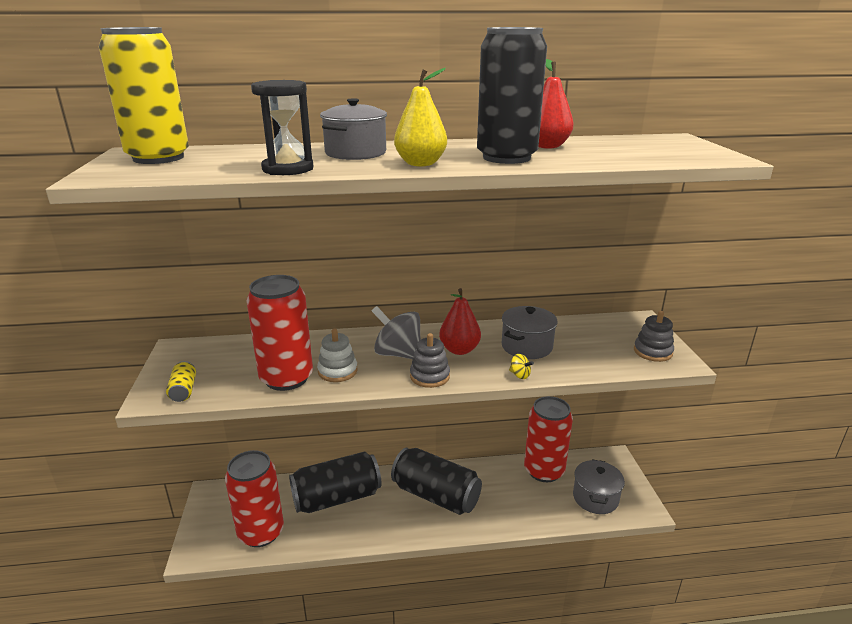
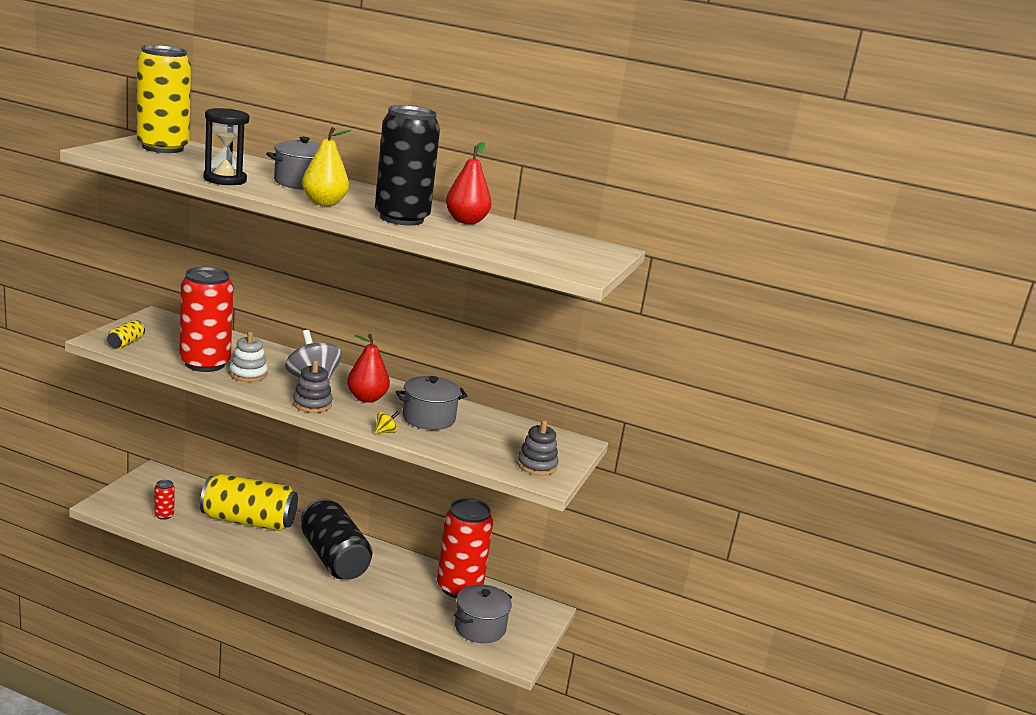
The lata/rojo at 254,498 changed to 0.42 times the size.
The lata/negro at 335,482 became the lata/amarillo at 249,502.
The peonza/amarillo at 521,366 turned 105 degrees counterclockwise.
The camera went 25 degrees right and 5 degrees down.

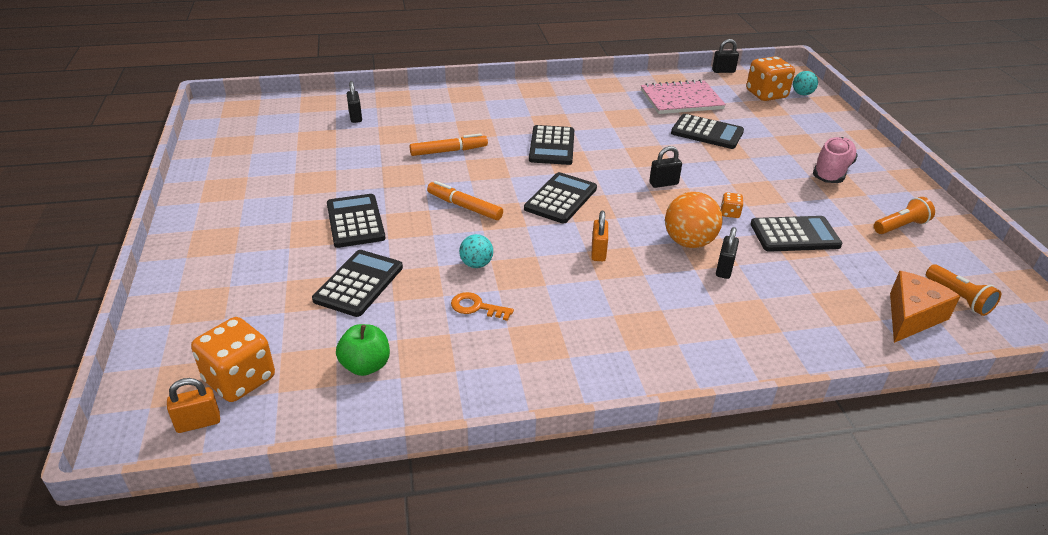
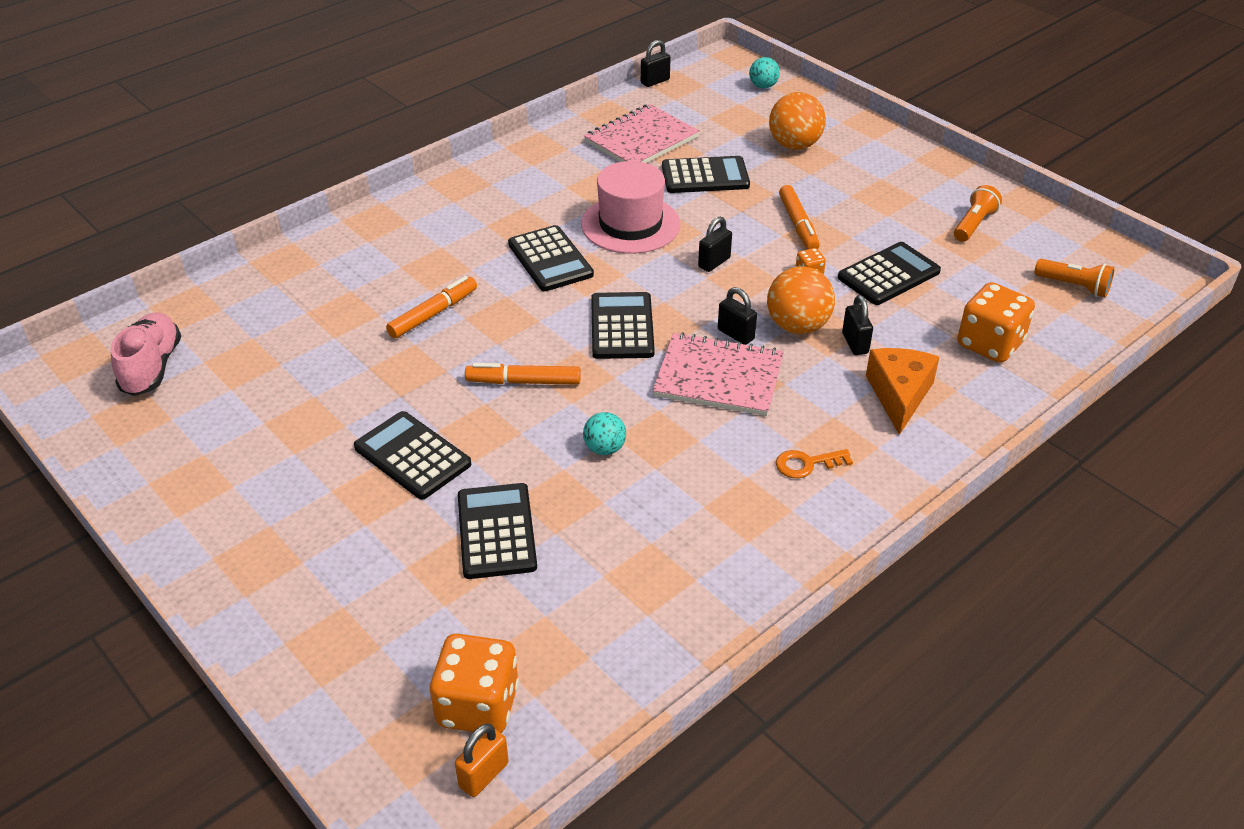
The zapato/rosa moved from 835,160 to 146,354.
The sombrero/rosa at 630,207 appeared.
The candado/naranja at 599,236 was replaced by the cuaderno/rosa at 718,374.
The candado/negro moved from 354,102 to 737,316.
The pelota/naranja at 797,121 appeared.
The llave/naranja moved from 482,306 to 814,463.
The rotulador/naranja at 799,217 appeared.
The queso/naranja moved from 925,307 to 902,391.
The dado/naranja moved from 770,78 to 996,322.
The manzana/verde at 363,350 disappeared.
The camera went 30 degrees left and 5 degrees up.

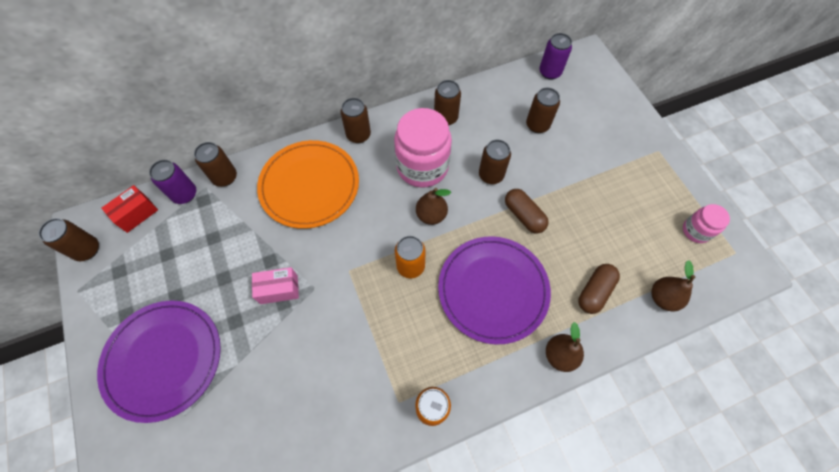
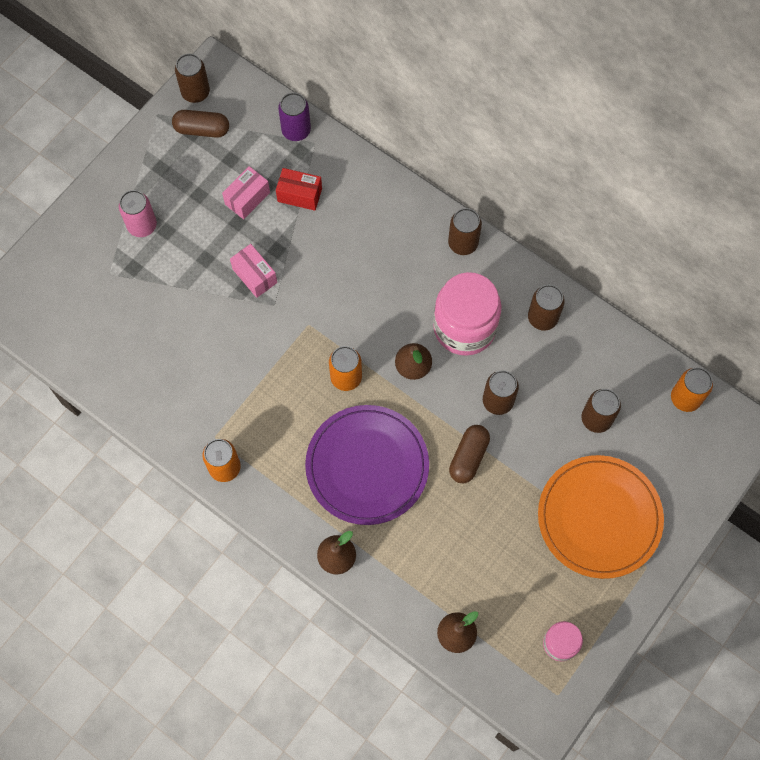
The plato/morado at 159,362 was replaced by the lata/rosa at 138,213.
The cápsula/marrón moved from 599,289 to 200,124.
The caja/rosa at 246,192 appeared.
The caja/rojo moved from 129,209 to 299,189.
The plato/naranja moved from 308,184 to 601,517.
The lata/morado at 555,56 became the lata/naranja at 692,390.
The lata/marrón at 215,164 disappeared.
The camera went 60 degrees right and 5 degrees up.

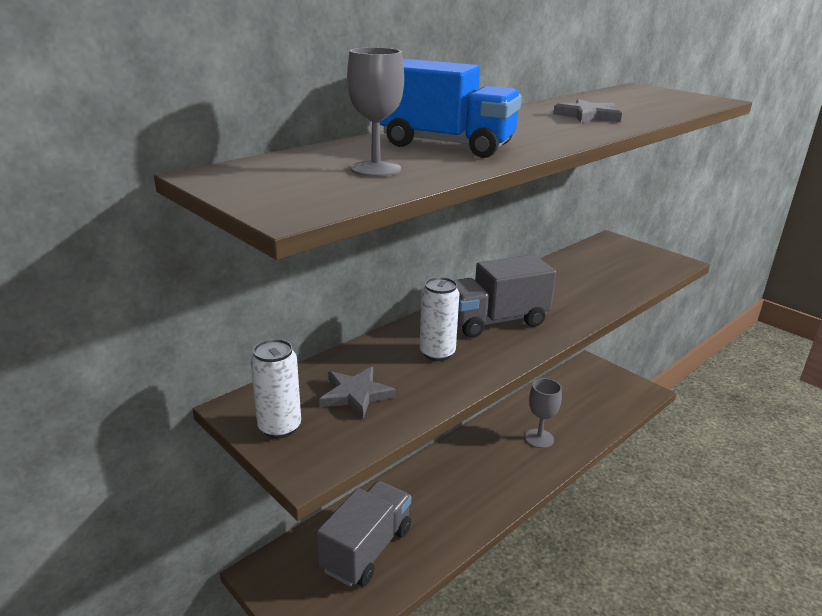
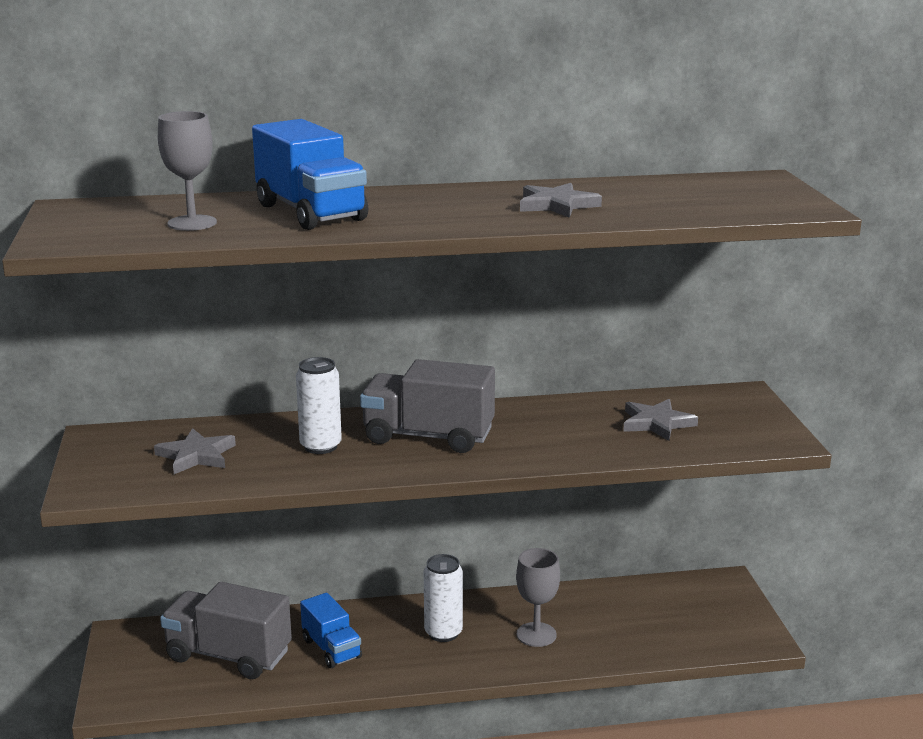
The camión/gris at 363,533 turned 135 degrees counterclockwise.
The camión/azul at 331,630 appeared.
The lata/blanco moved from 275,388 to 443,598.
The estrella/gris at 660,420 appeared.
The camera went 35 degrees right and 5 degrees down.

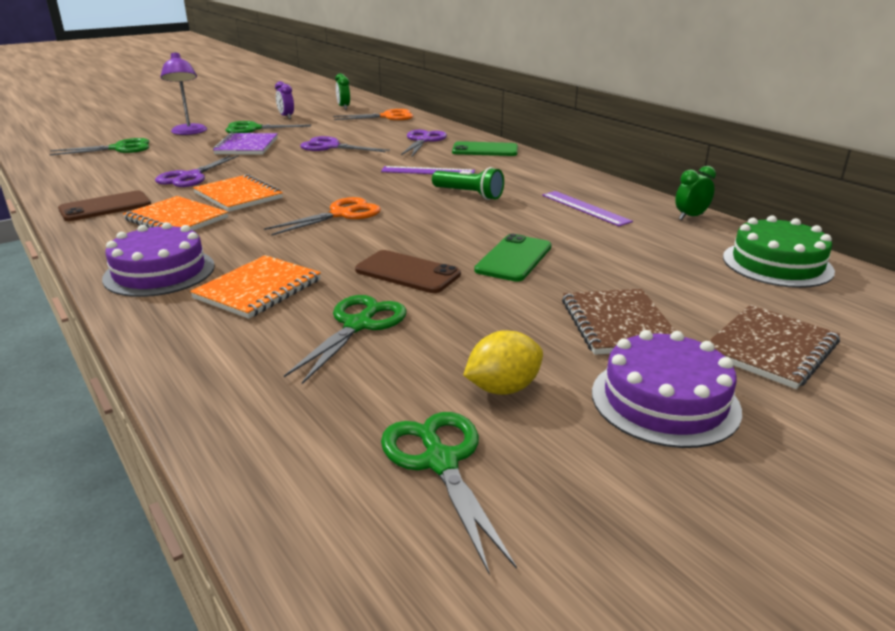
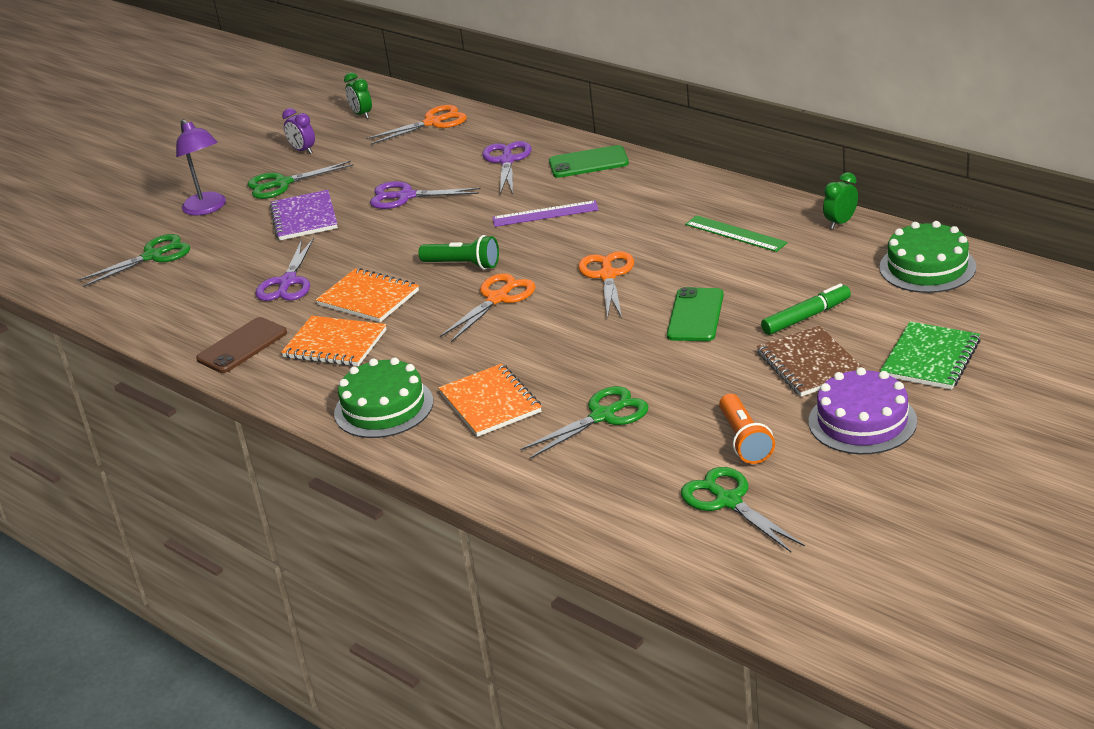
The tarta/morado at 158,259 became the tarta/verde at 383,397.
The lámpara de mano/verde moved from 468,183 to 458,252.
The cuaderno/naranja at 255,287 turned 45 degrees counterclockwise.
The tijeras/verde at 345,339 turned 45 degrees clockwise.
The tijeras/naranja at 606,285 appeared.
The regla/morado at 587,208 became the regla/verde at 736,233.
The limón/amarillo at 503,362 was replaced by the lámpara de mano/naranja at 747,429.
The rotulador/verde at 806,309 appeared.
The cuaderno/marrón at 774,347 became the cuaderno/verde at 930,355.
The móvil/marrón at 408,271 disappeared.
The camera went 10 degrees left and 5 degrees up.

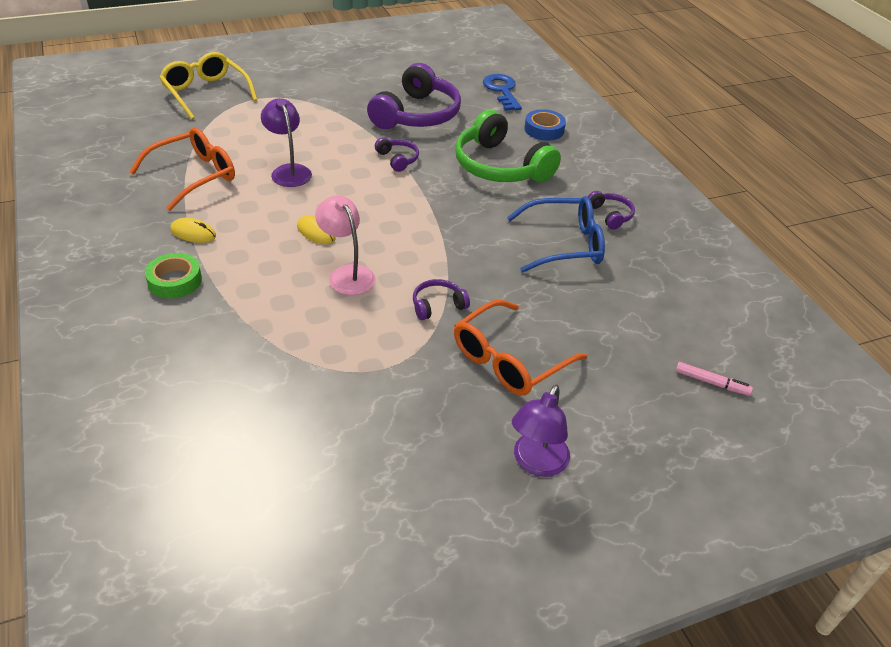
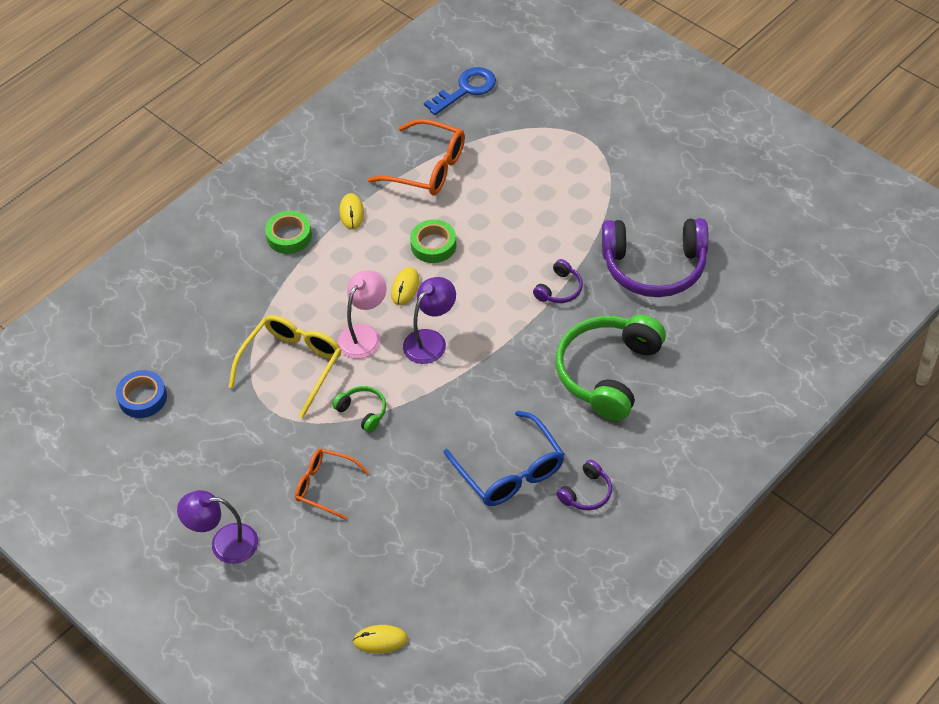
The cinta adhesiva/azul moved from 545,125 to 141,394.
The gafas/amarillo moved from 208,86 to 285,366.
The gafas/naranja at 520,347 changed to 0.65 times the size.
The auriculares/morado at 441,299 became the auriculares/verde at 359,409.
The rotulador/rosa at 714,379 was replaced by the ratón/amarillo at 380,639.
The lámpara/morado moved from 286,142 to 429,320.
The cinta adhesiva/verde at 433,241 appeared.
The llave/azul moved from 502,92 to 460,91.
The camera went 70 degrees right and 10 degrees up.

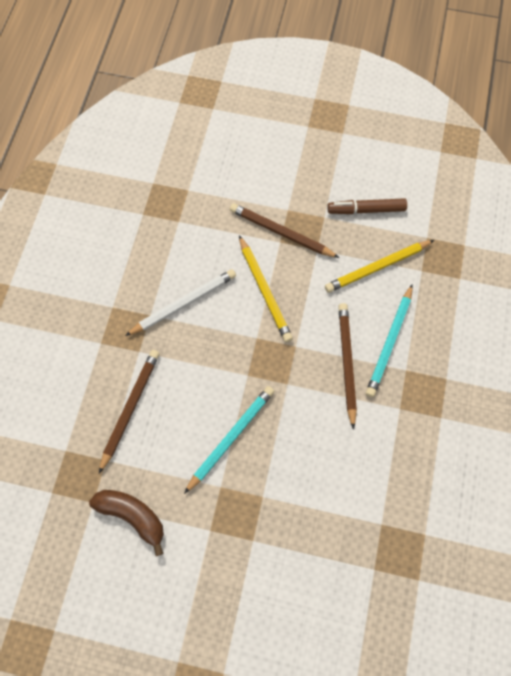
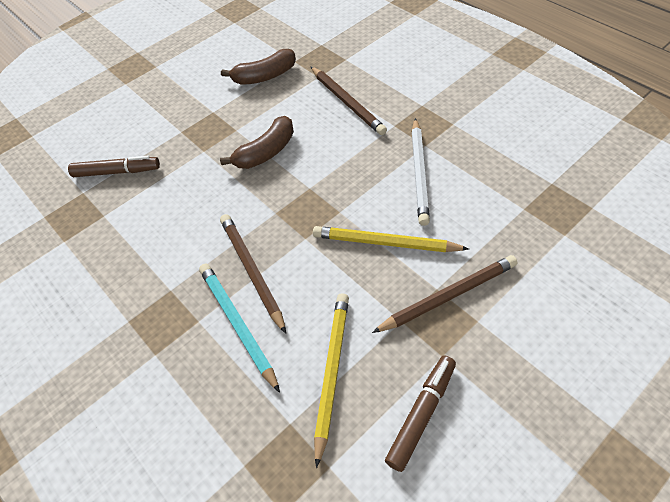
The rotulador/marrón at 114,166 appeared.
The lápiz/turquesa at 229,440 was replaced by the plátano/marrón at 257,142.
The lápiz/marrón at 347,366 turned 150 degrees counterclockwise.
The camera went 130 degrees right and 15 degrees down.

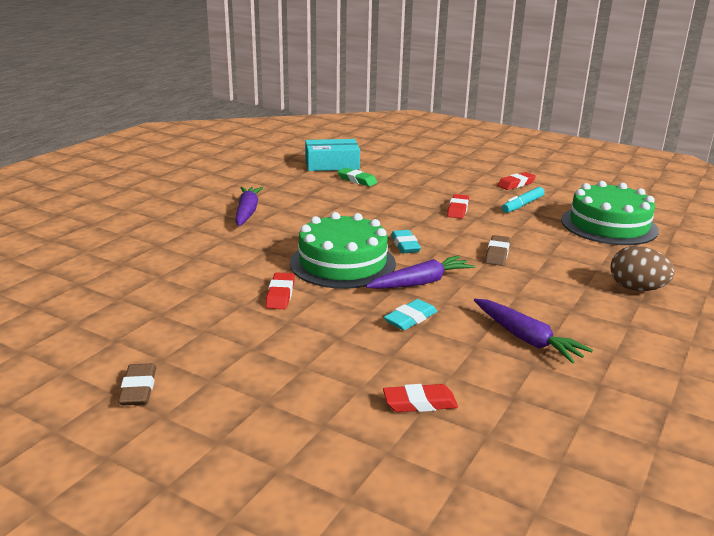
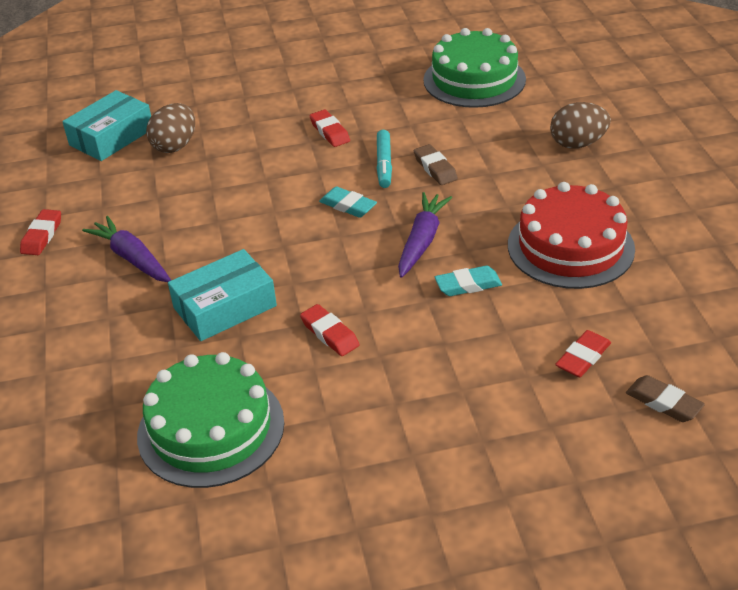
The goma de borrar/rojo moved from 516,181 to 40,232.
The tarta/verde moved from 343,250 to 210,420.
The goma de borrar/verde at 357,177 was replaced by the huevo/marrón at 170,128.
The caja/turquesa at 222,295 appeared.
The rotulador/turquesa moved from 523,200 to 384,159.
The goma de borrar/turquesa at 410,314 turned 75 degrees clockwise.
The zanahoria/morado at 533,331 was replaced by the tarta/rojo at 571,235.
The goma de borrar/marrón moved from 137,384 to 665,398.
The camera went 40 degrees left and 15 degrees up.

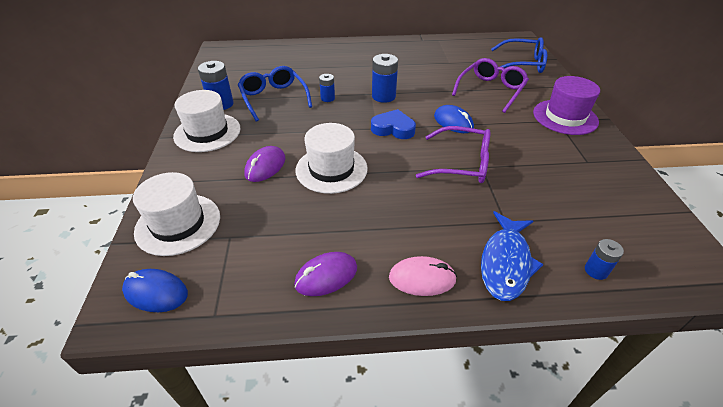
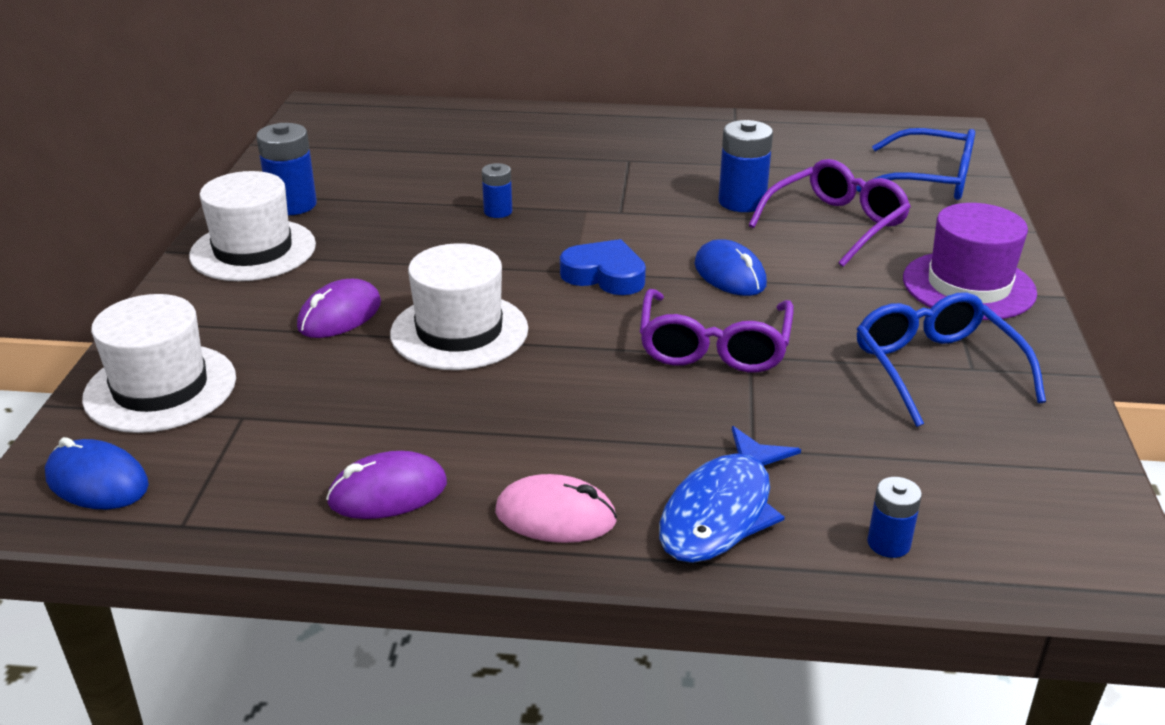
The gafas/morado at 453,154 turned 75 degrees clockwise.
The pila/azul moved from 385,78 to 745,166.
The gafas/azul moved from 275,94 to 951,359.
The camera went 10 degrees right and 10 degrees down.

